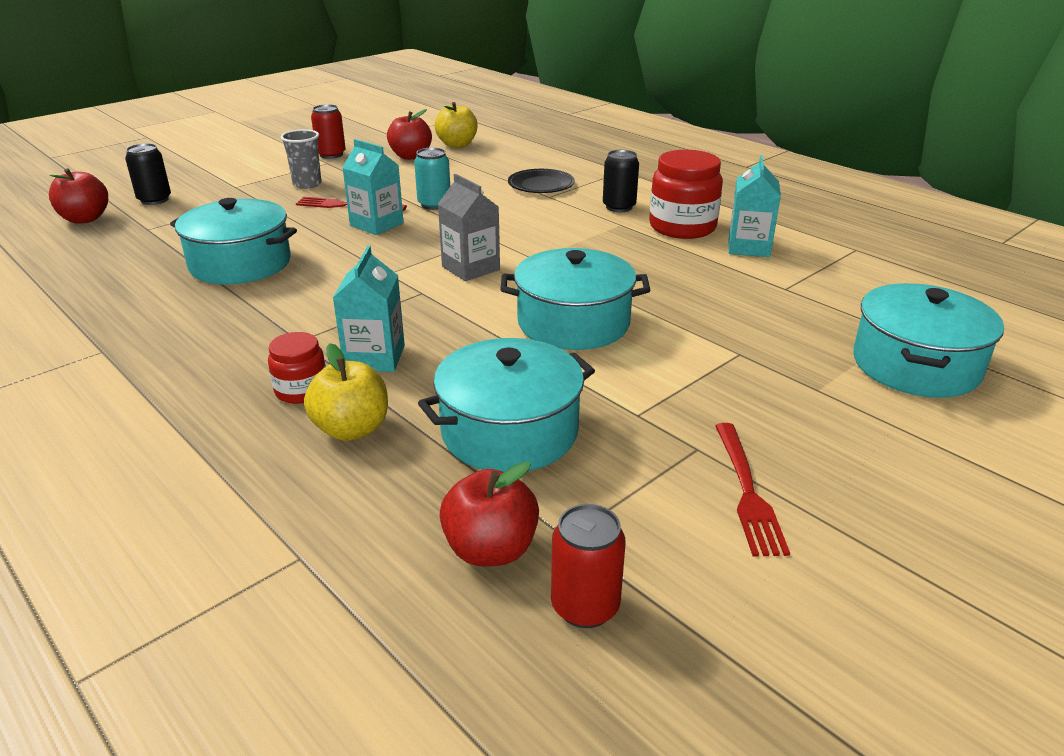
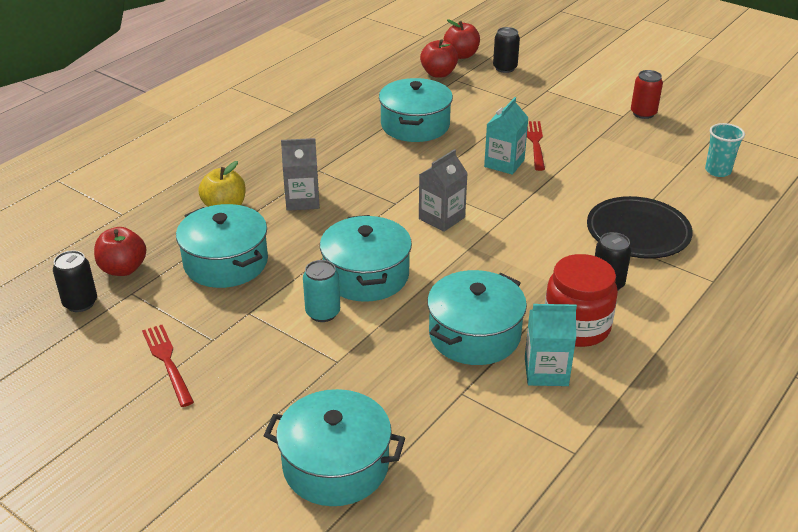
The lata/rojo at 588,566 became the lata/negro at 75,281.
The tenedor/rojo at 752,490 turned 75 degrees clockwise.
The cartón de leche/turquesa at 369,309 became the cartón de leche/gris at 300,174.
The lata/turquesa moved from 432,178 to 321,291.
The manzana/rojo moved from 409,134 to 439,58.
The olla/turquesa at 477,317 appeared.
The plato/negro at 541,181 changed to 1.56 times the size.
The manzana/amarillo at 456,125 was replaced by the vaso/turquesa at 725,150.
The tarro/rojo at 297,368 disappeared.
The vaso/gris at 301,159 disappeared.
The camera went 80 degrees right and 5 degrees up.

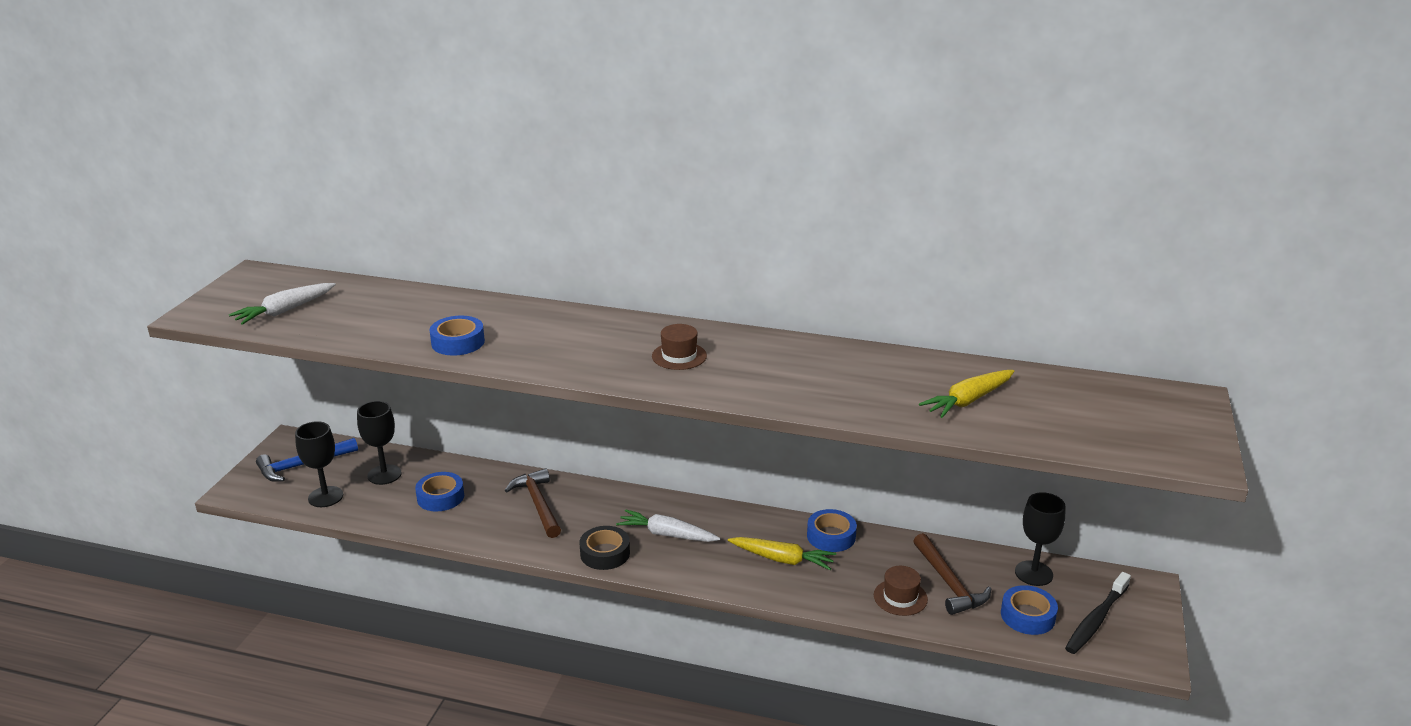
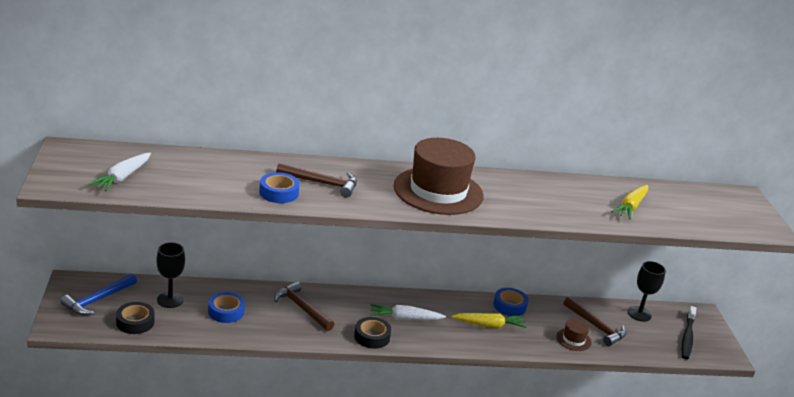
The copa/negro at 319,464 was replaced by the cinta adhesiva/negro at 135,318.
The martillo/marrón at 316,180 appeared.
The sombrero/marrón at 679,347 changed to 2.36 times the size.
The cinta adhesiva/azul at 1029,610 disappeared.
The camera went 25 degrees left and 0 degrees up.

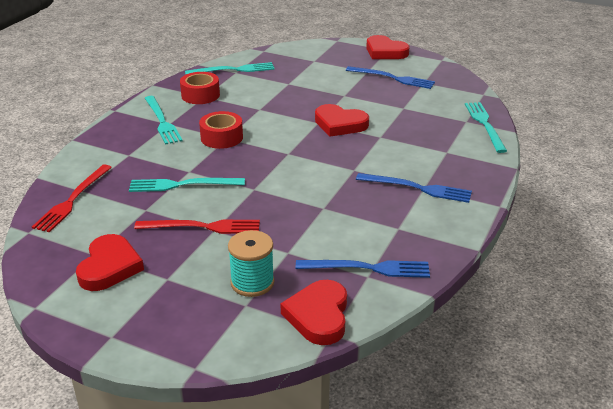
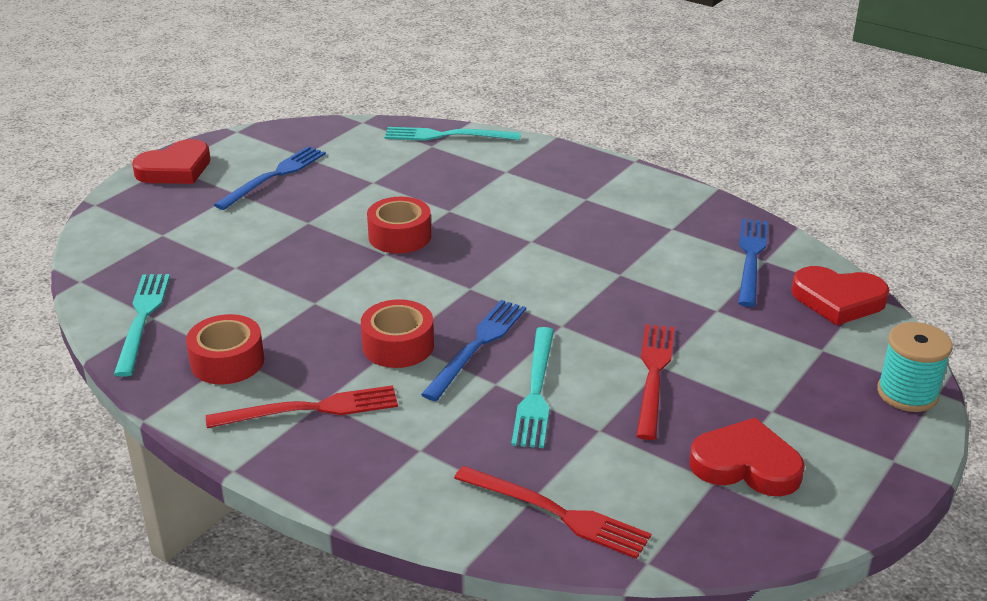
The tenedor/turquesa at 164,120 became the tenedor/rojo at 302,406.
The corazón/rojo at 342,120 was replaced by the cinta adhesiva/rojo at 399,225.
The tenedor/azul moved from 414,188 to 473,350.
The carrete/turquesa moved from 251,263 to 914,367.
The camera went 80 degrees left and 0 degrees up.

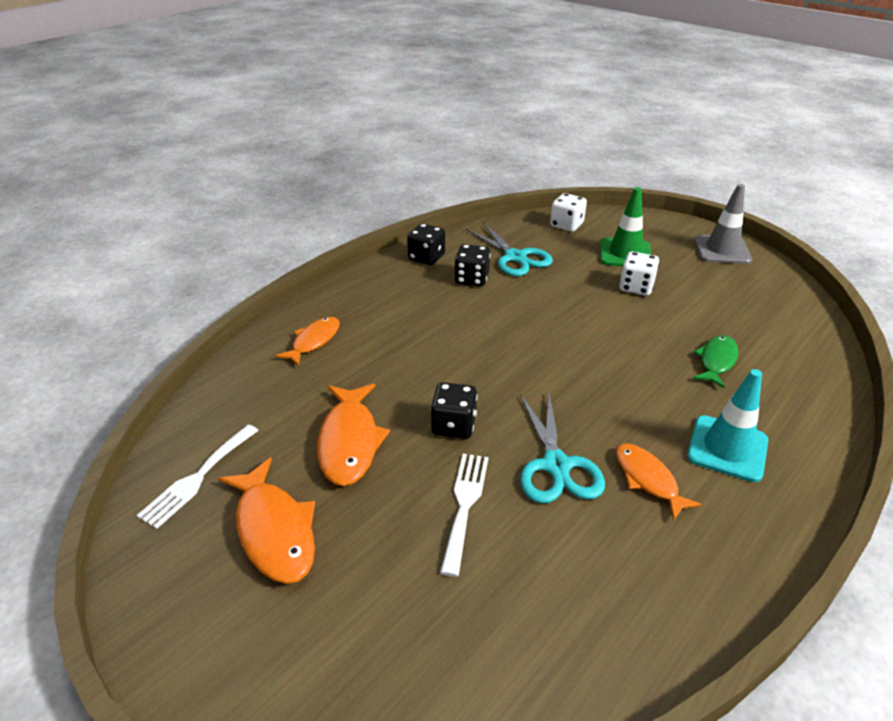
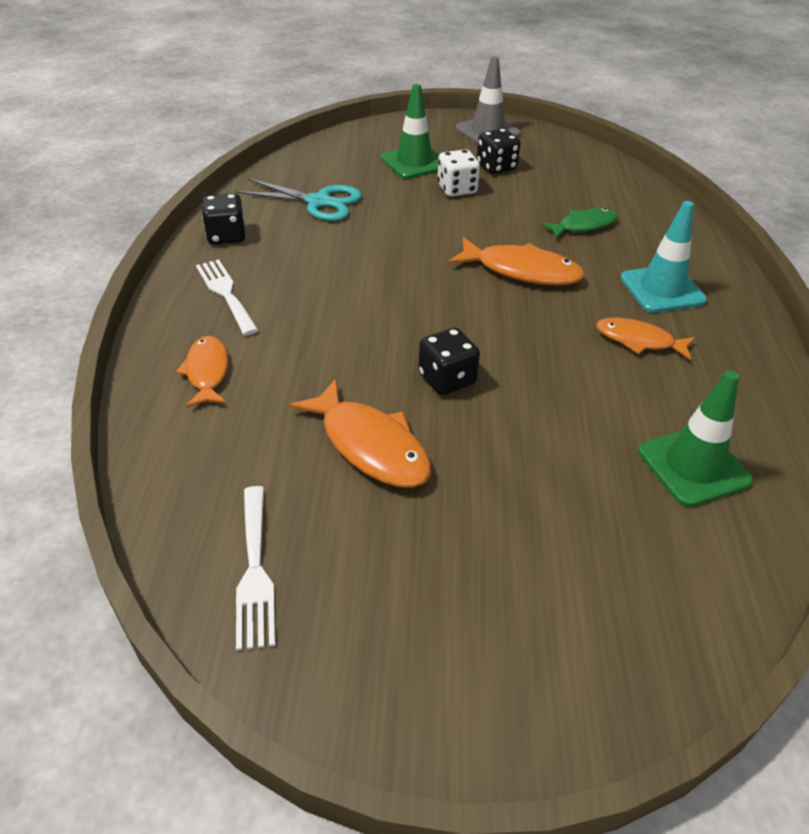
The tenedor/blanco moved from 464,515 to 227,297.
The pez/naranja moved from 266,520 to 516,261.
The dado/negro moved from 472,265 to 499,151.
The pez/verde at 716,361 turned 75 degrees clockwise.
The cono de tráfico/verde at 695,438 appeared.
The tijeras/turquesa at 562,448 disappeared.
The dado/blanco at 568,212 disappeared.
The camera went 40 degrees left and 5 degrees up.

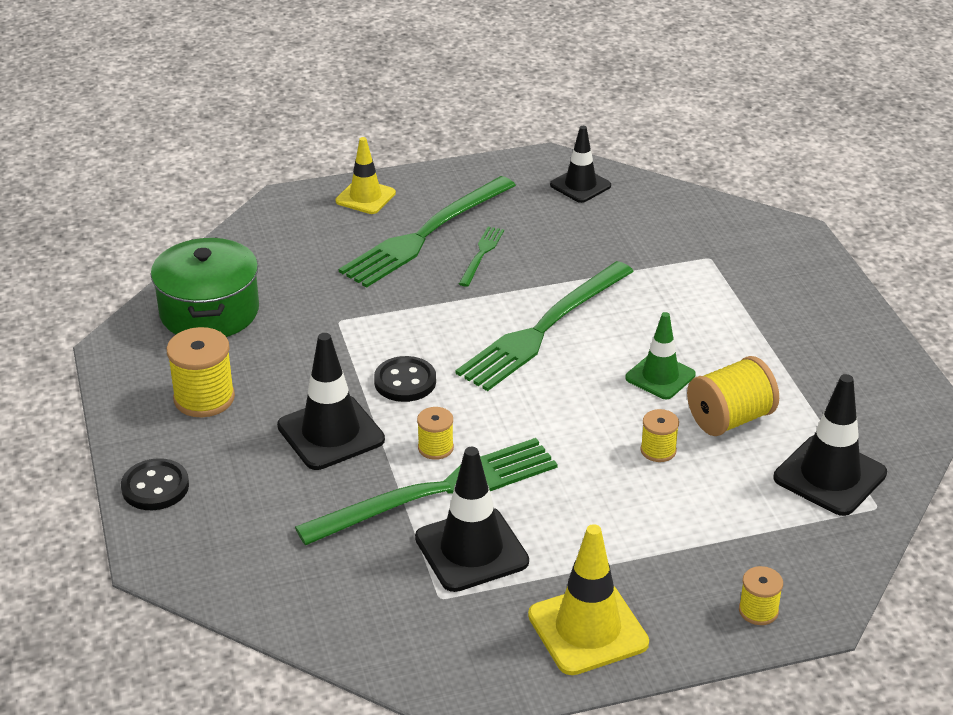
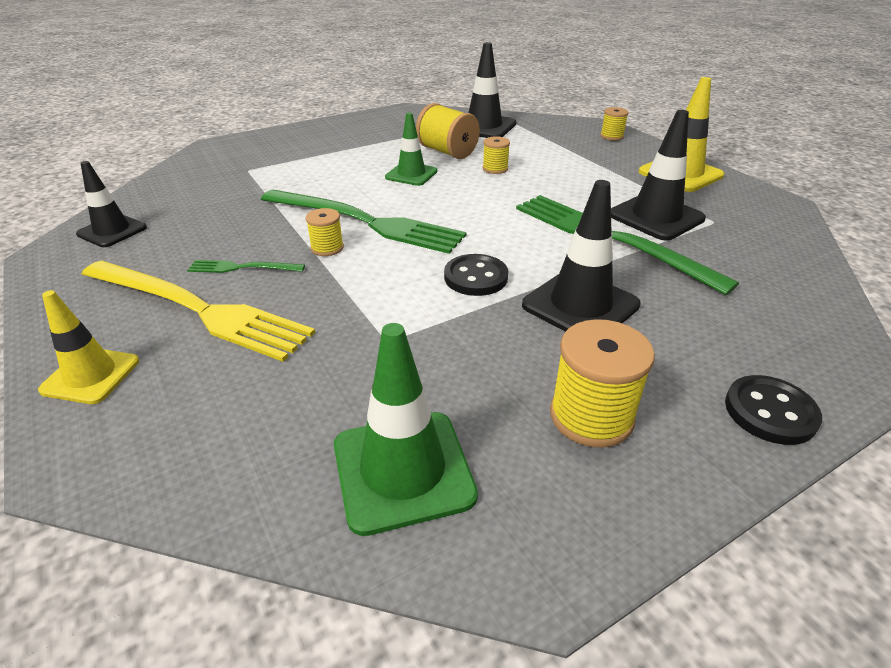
The tenedor/verde at 427,232 became the tenedor/amarillo at 198,311.
The carrete/amarillo moved from 435,433 to 325,232.
The olla/verde at 205,287 was replaced by the cono de tráfico/verde at 406,429.
The camera went 105 degrees left and 0 degrees up.

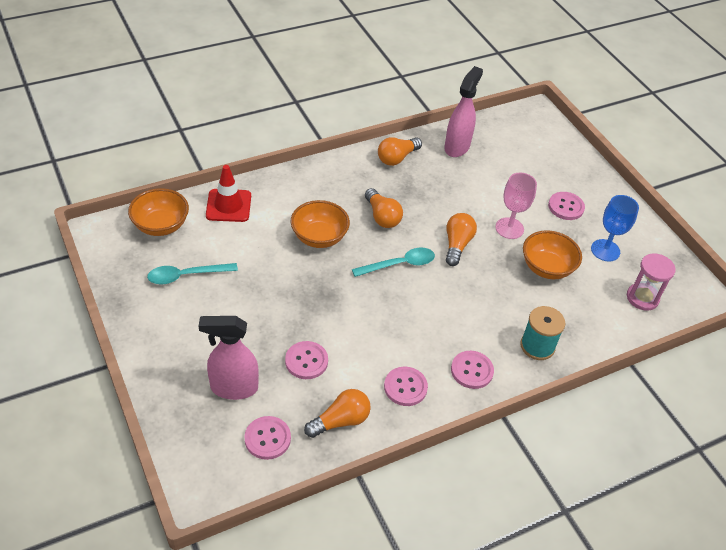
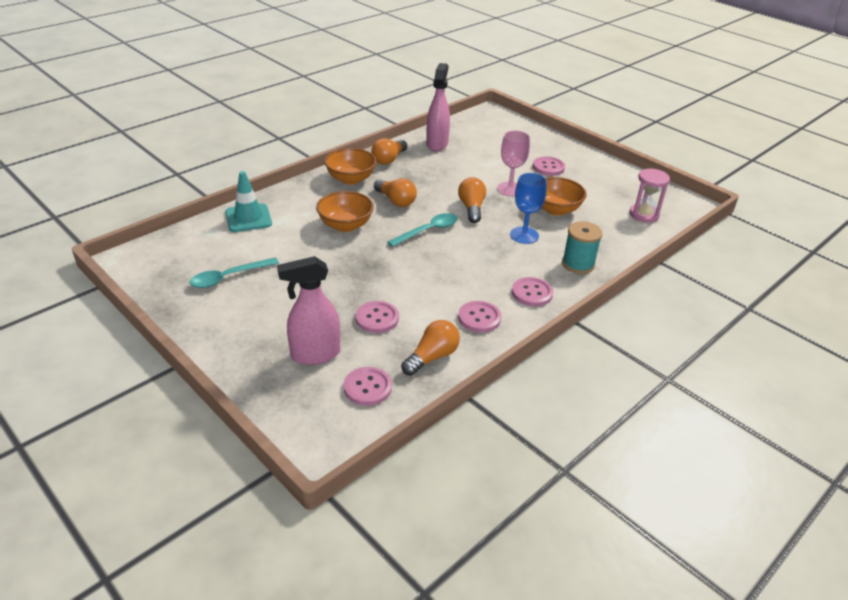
The cono de tráfico/rojo at 228,193 became the cono de tráfico/turquesa at 248,201.
The cuenco/naranja moved from 158,212 to 350,166.
The copa/azul moved from 615,228 to 528,208.
The camera went 15 degrees left and 10 degrees down.

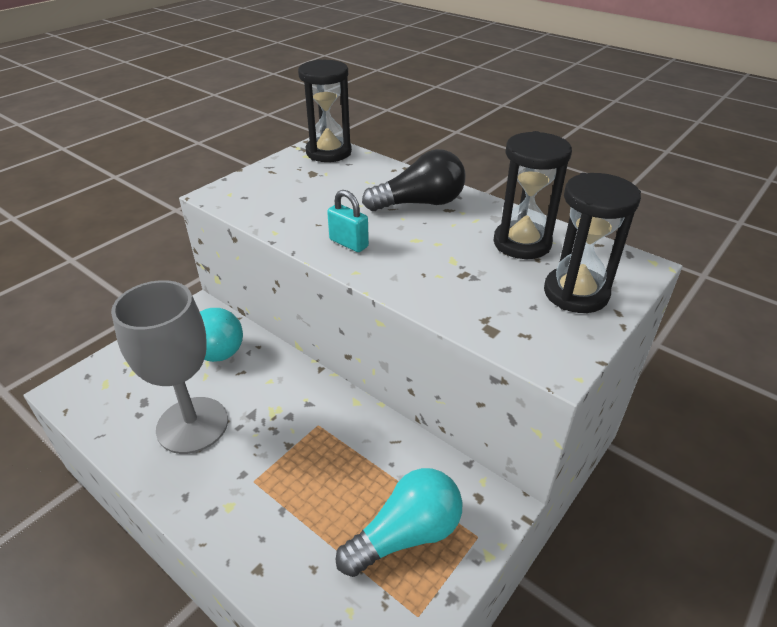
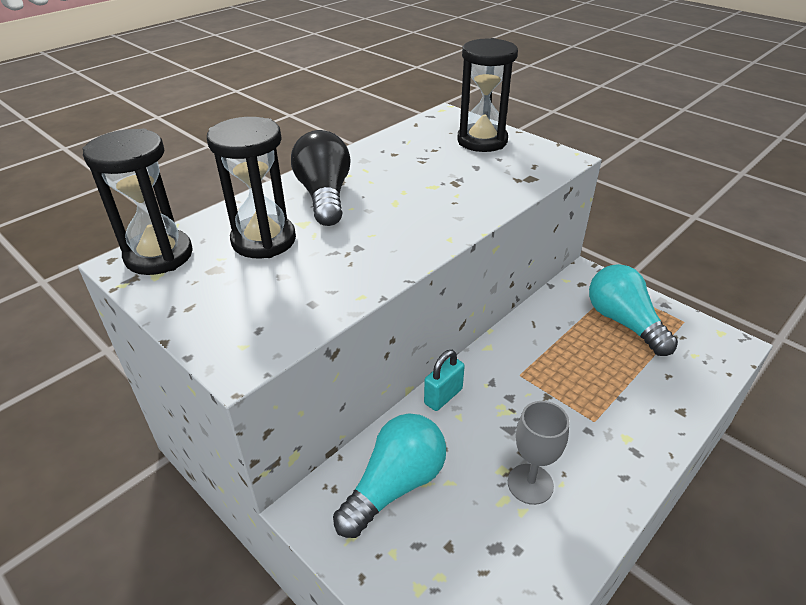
The reloj de arena/negro moved from 532,195 to 251,187.
The candado/turquesa moved from 348,221 to 444,380.
The copa/gris at 169,367 changed to 0.55 times the size.
The camera went 85 degrees left and 0 degrees up.

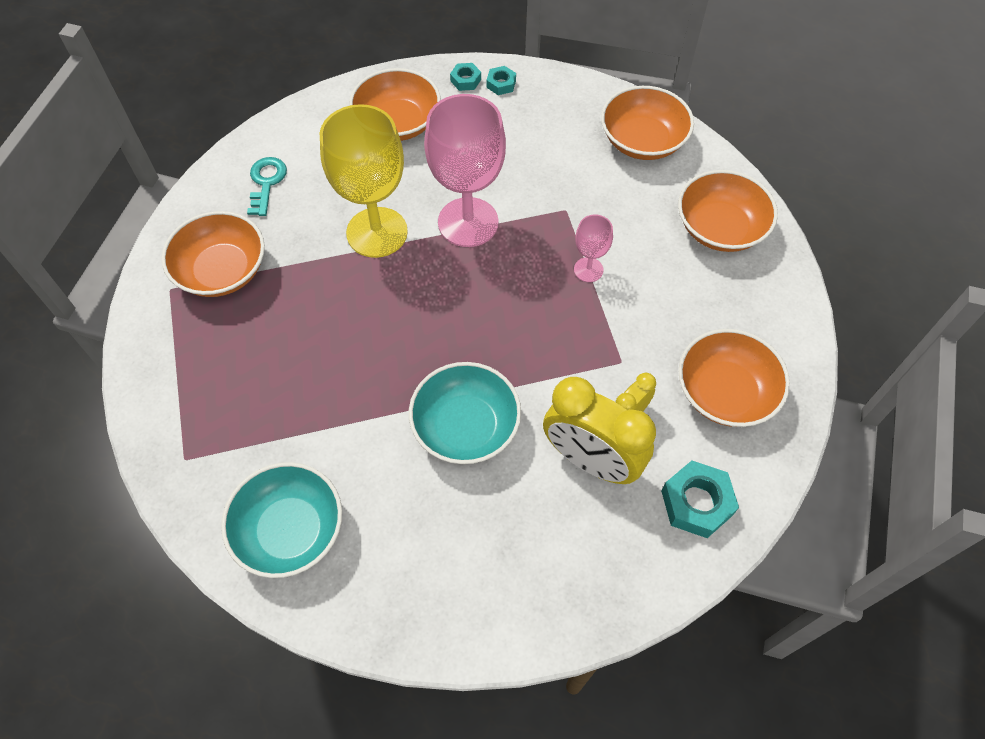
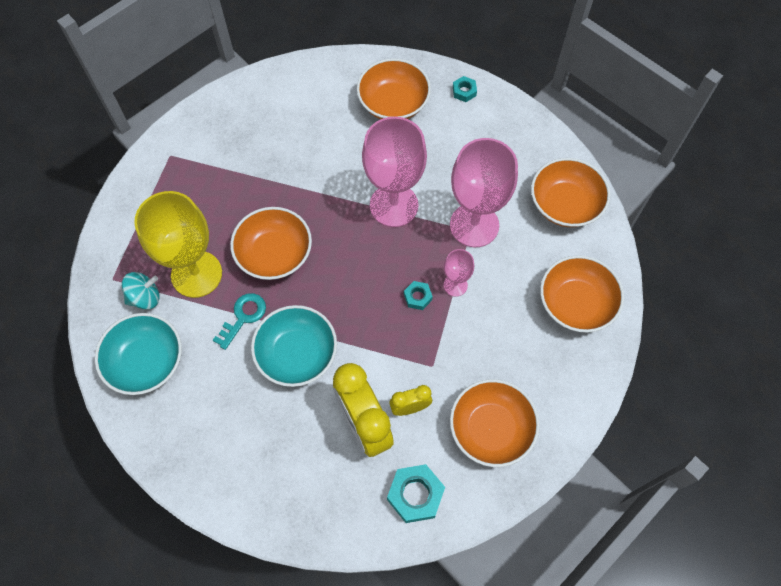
The peonza/turquesa at 141,290 appeared.
The copa/amarillo moved from 364,181 to 178,244.
The llave/turquesa moved from 267,186 to 239,321.
The cuenco/naranja moved from 213,254 to 271,243.
The tuerca/turquesa moved from 501,80 to 418,295.
The copa/rosa at 484,192 appeared.
The camera went 30 degrees right and 5 degrees up.

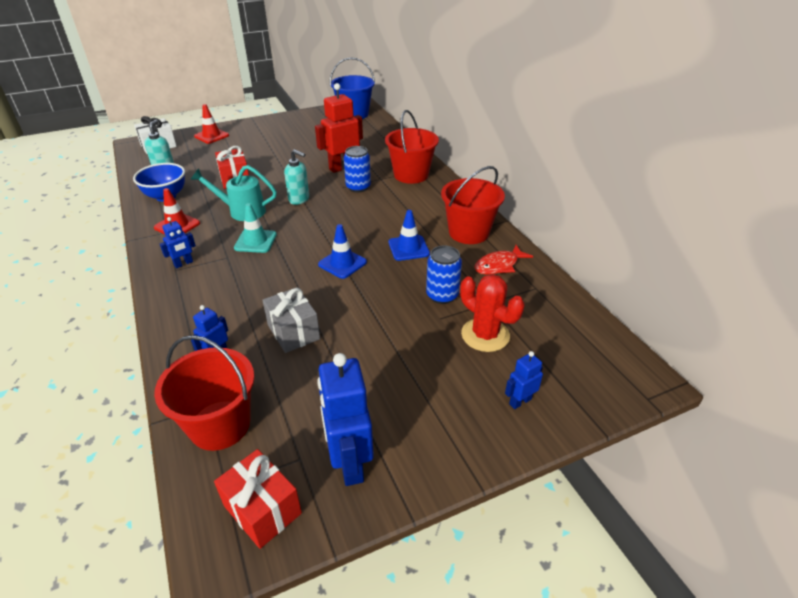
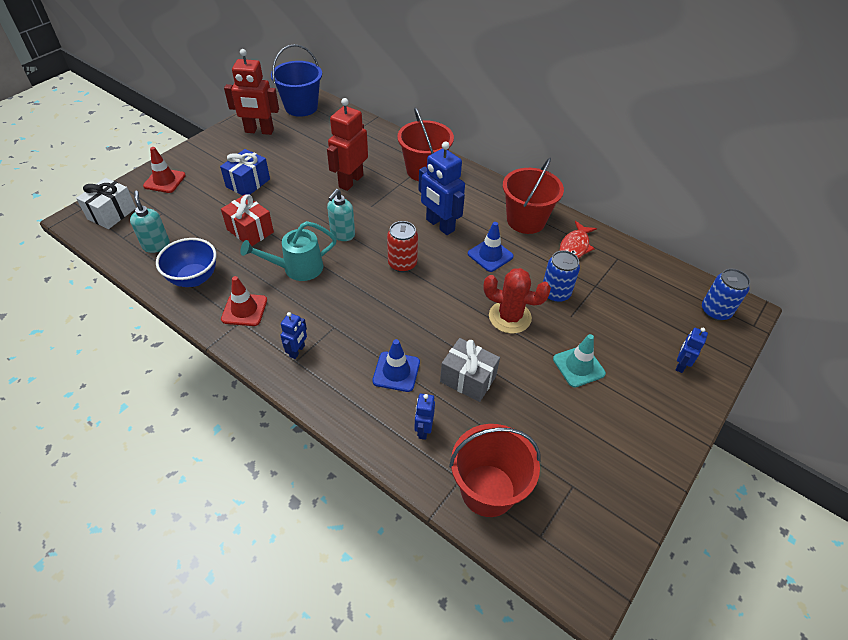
The regalo/azul at 245,172 appeared.
The robot/rojo at 251,92 appeared.
The dispensador de jabón/turquesa at 296,177 turned 120 degrees clockwise.
The cono de tráfico/azul moved from 342,251 to 396,365.
The lata/rojo at 402,246 appeared.
The robot/azul moved from 345,419 to 441,188.
The cactus/rojo moved from 492,313 to 517,301.
The cono de tráfico/turquesa moved from 255,228 to 579,361.
The lata/azul moved from 357,169 to 726,295.
The regalo/rojo at 258,499 disappeared.
The camera went 30 degrees left and 10 degrees up.

